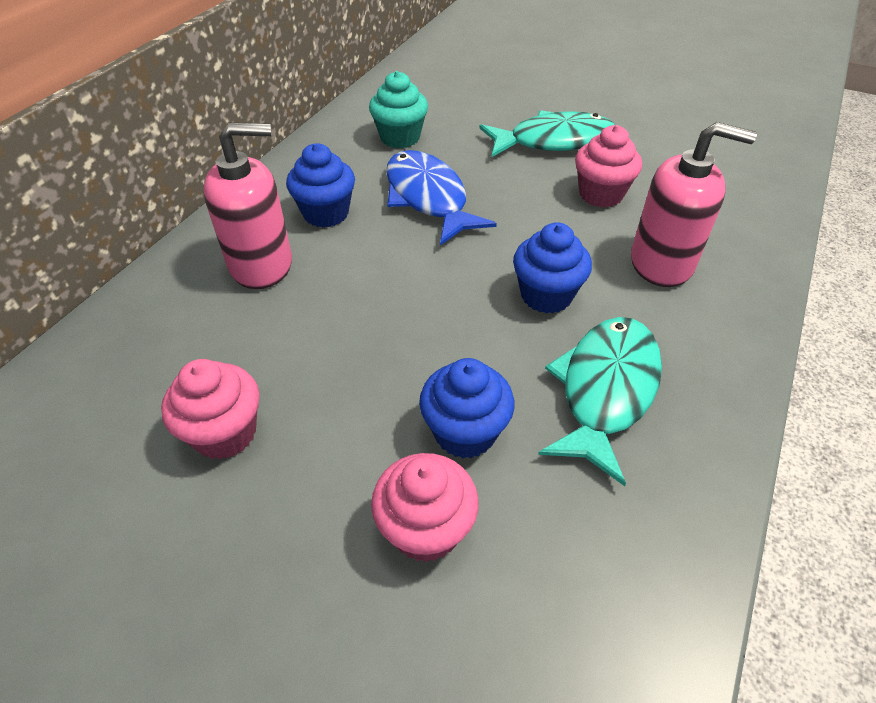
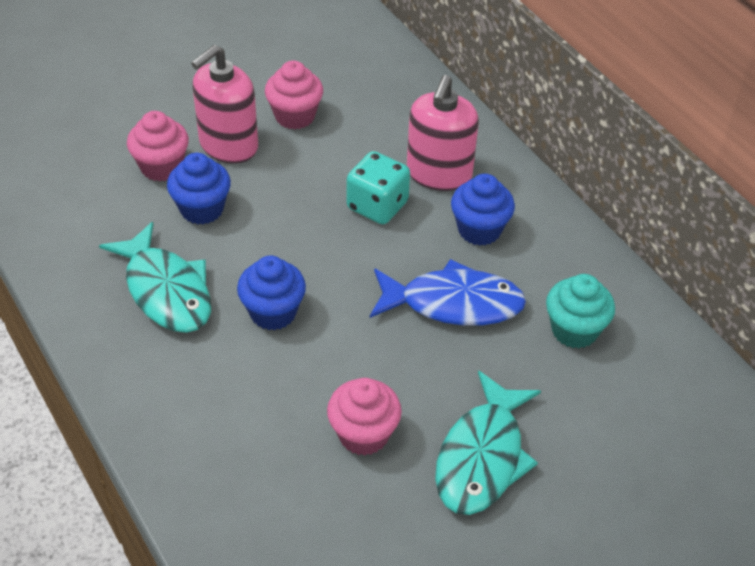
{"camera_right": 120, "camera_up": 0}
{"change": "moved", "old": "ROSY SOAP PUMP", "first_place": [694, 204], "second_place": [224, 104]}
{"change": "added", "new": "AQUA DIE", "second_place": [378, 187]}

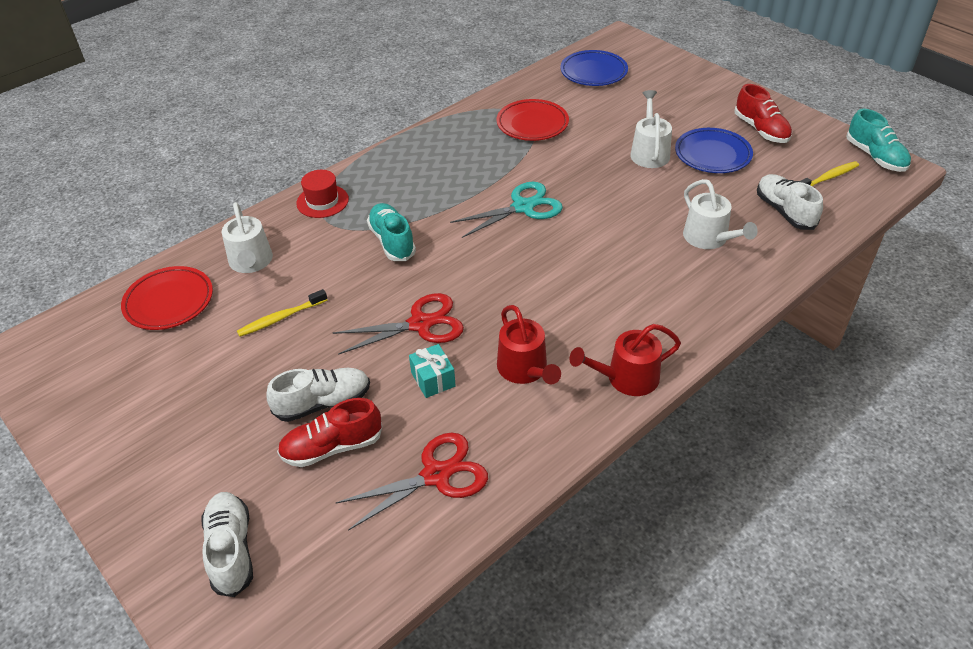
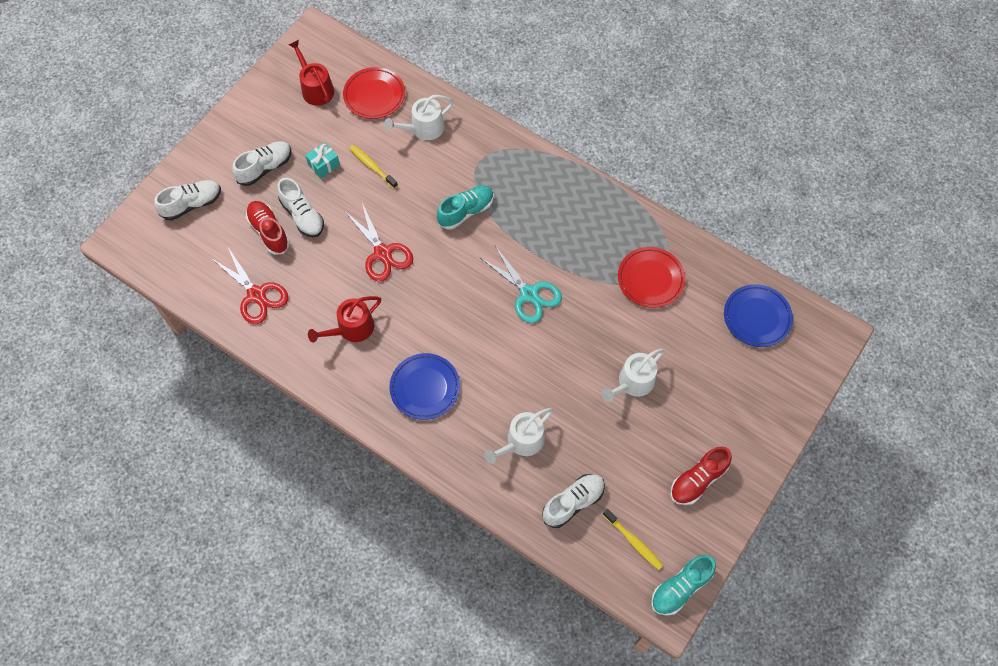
{"camera_right": 75, "camera_up": 20}
{"change": "removed", "old": "RED TOP HAT", "first_place": [322, 194]}
{"change": "moved", "old": "AQUA GIFT", "first_place": [432, 371], "second_place": [322, 160]}
{"change": "moved", "old": "RED SPRINKLING CAN", "first_place": [625, 360], "second_place": [311, 73]}
{"change": "turned", "old": "WHITE SPRINKLING CAN", "first_place": [651, 129], "second_place": [632, 375], "degrees": 150}
{"change": "moved", "old": "ROYAL BLUE FLAT DISH", "first_place": [714, 150], "second_place": [424, 386]}
{"change": "added", "new": "WHITE SHOE", "second_place": [262, 163]}

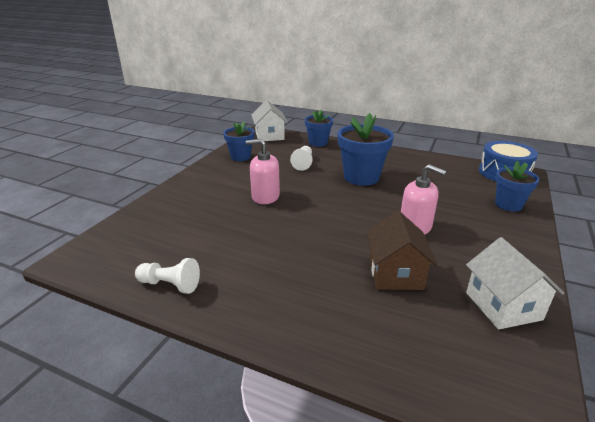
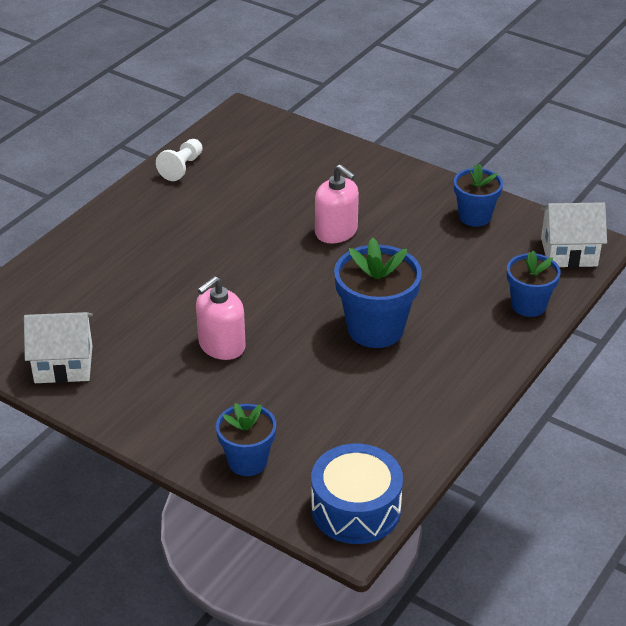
{"camera_right": 100, "camera_up": 10}
{"change": "turned", "old": "ROSY SOAP PUMP", "first_place": [263, 171], "second_place": [337, 203], "degrees": 120}
{"change": "removed", "old": "WHITE PAWN", "first_place": [301, 158]}
{"change": "removed", "old": "BROWN HOUSE", "first_place": [402, 250]}

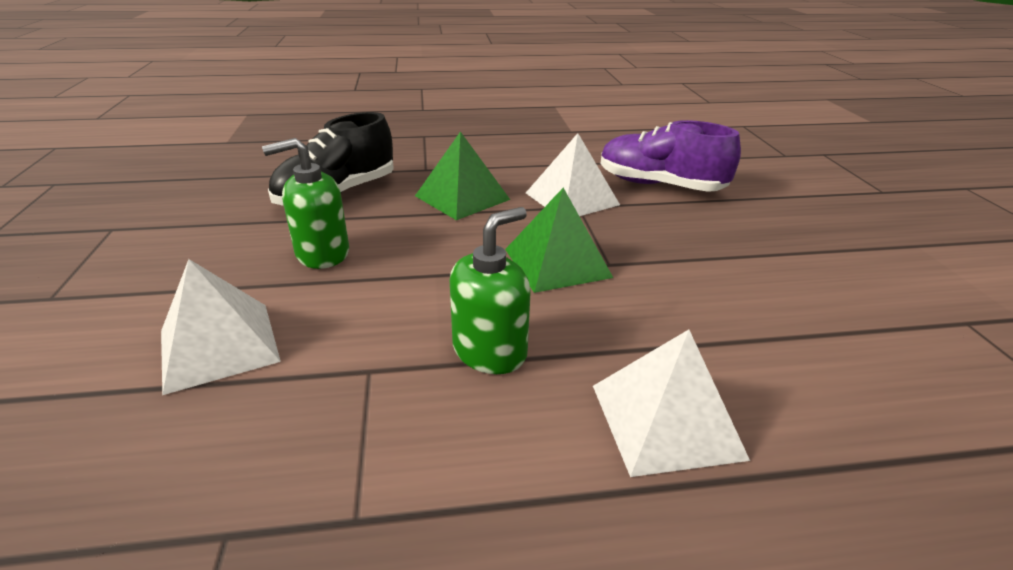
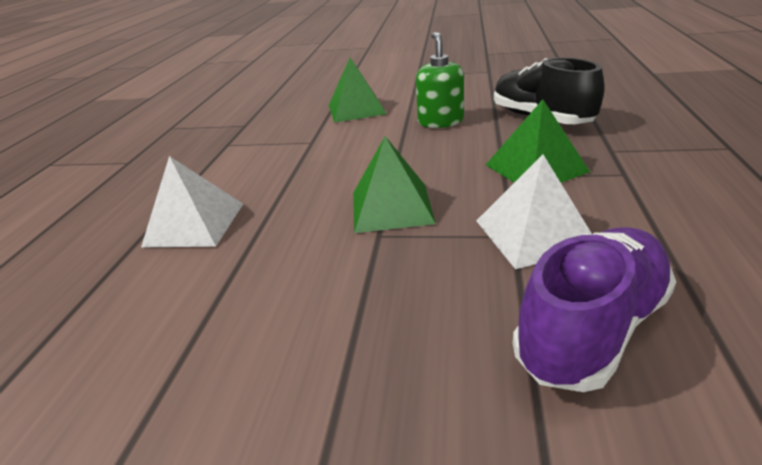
{"camera_right": 110, "camera_up": 0}
{"change": "recoloured", "old": "WHITE PYRAMID SHAPE", "new": "LEAF-GREEN PYRAMID SHAPE", "first_place": [221, 327], "second_place": [358, 90]}
{"change": "removed", "old": "LEAF-GREEN SOAP PUMP", "first_place": [490, 290]}

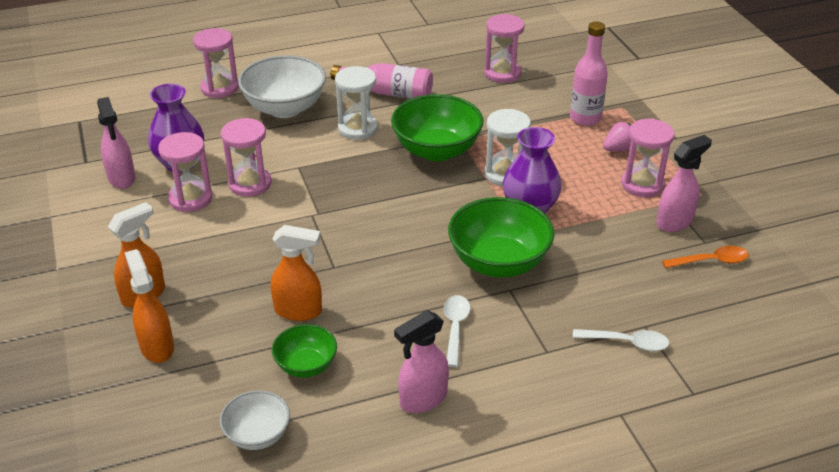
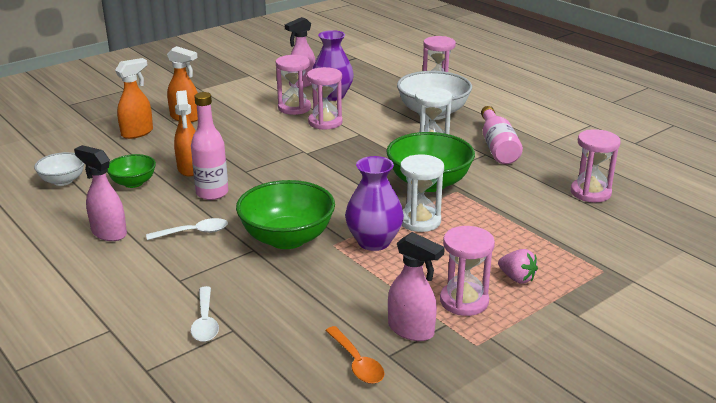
{"camera_right": 70, "camera_up": -10}
{"change": "moved", "old": "ROSY BOTTLE", "first_place": [589, 73], "second_place": [209, 146]}

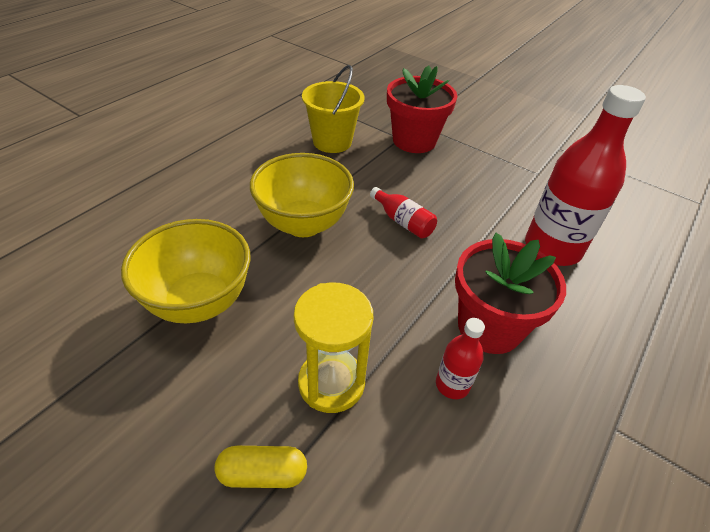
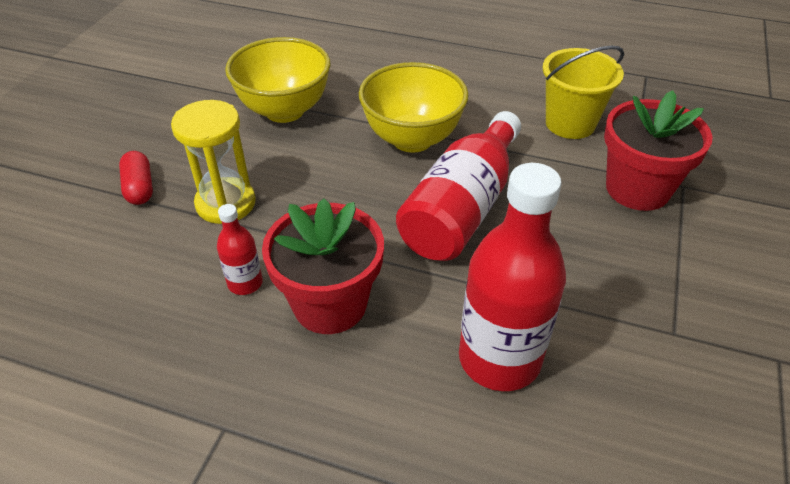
{"camera_right": 75, "camera_up": 0}
{"change": "recoloured", "old": "YELLOW PILL", "new": "RED PILL", "first_place": [260, 467], "second_place": [136, 178]}
{"change": "resized", "old": "RED BOTTLE", "first_place": [403, 213], "second_place": [458, 186], "factor": 2.13}

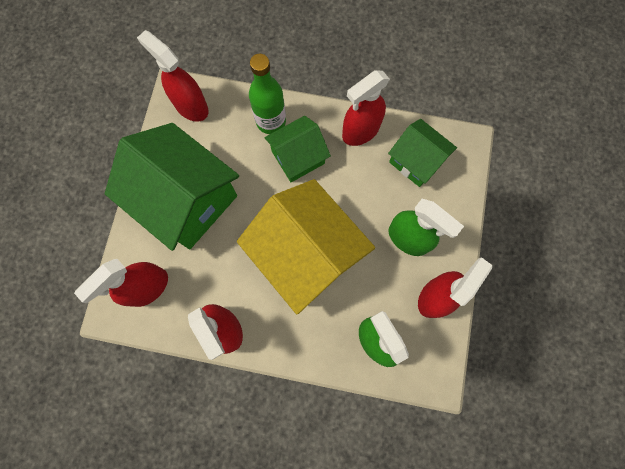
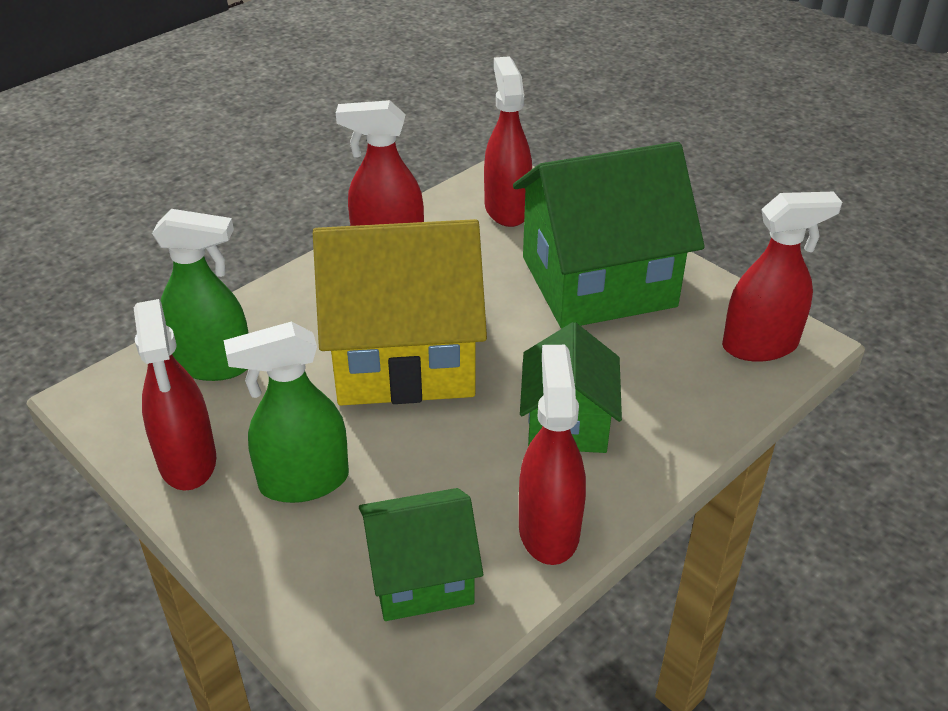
{"camera_right": 125, "camera_up": -35}
{"change": "removed", "old": "LEAF-GREEN BOTTLE", "first_place": [267, 94]}

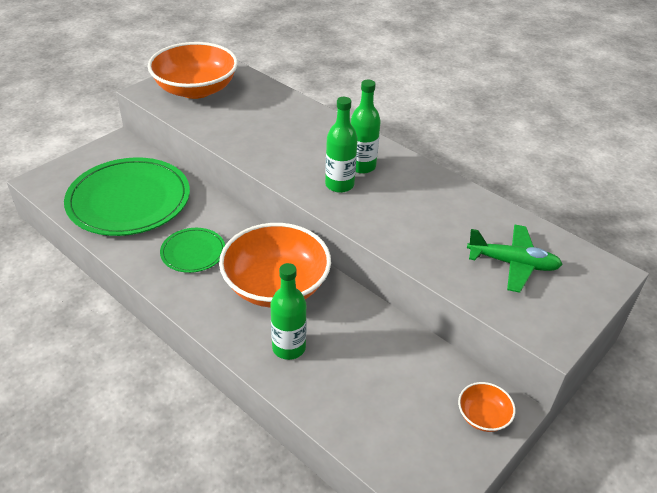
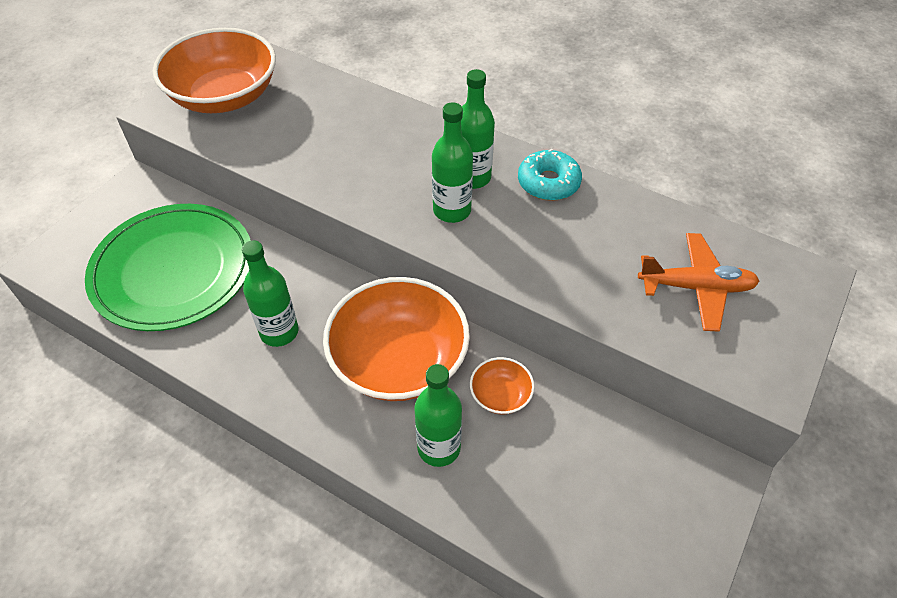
{"camera_right": -10, "camera_up": 10}
{"change": "replaced", "old": "LEAF-GREEN FLAT DISH", "new": "LEAF-GREEN BOTTLE", "first_place": [192, 250], "second_place": [270, 293]}
{"change": "moved", "old": "ORANGE SERVING BOWL", "first_place": [486, 407], "second_place": [502, 385]}
{"change": "recoloured", "old": "LEAF-GREEN AEROPLANE", "new": "ORANGE AEROPLANE", "first_place": [515, 259], "second_place": [698, 282]}
{"change": "added", "new": "AQUA GLAZED DONUT", "second_place": [550, 175]}

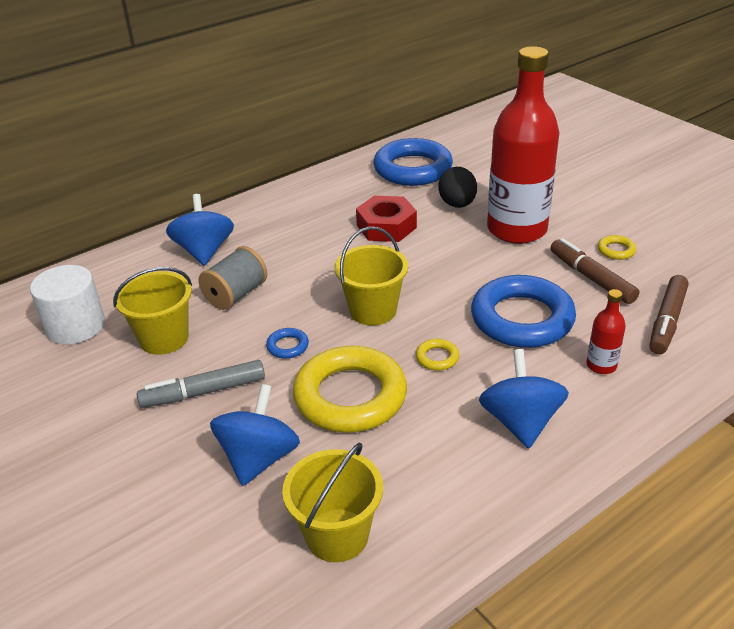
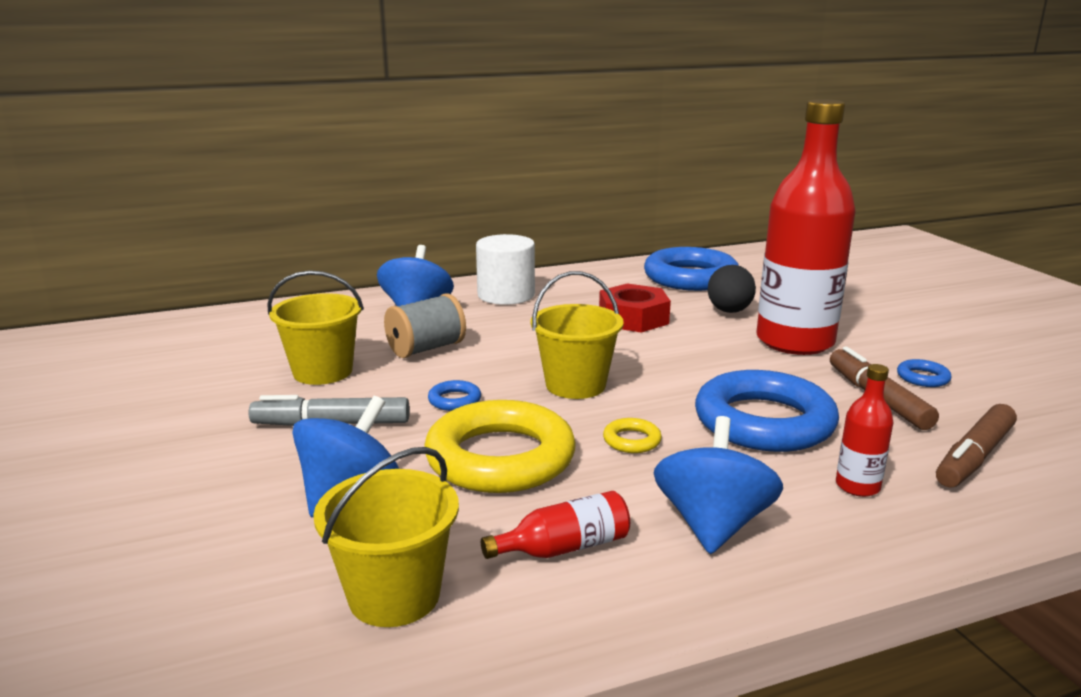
{"camera_right": 15, "camera_up": -15}
{"change": "moved", "old": "WHITE CYLINDER", "first_place": [67, 304], "second_place": [505, 269]}
{"change": "recoloured", "old": "YELLOW RING", "new": "ROYAL BLUE RING", "first_place": [617, 247], "second_place": [924, 373]}
{"change": "added", "new": "RED BOTTLE", "second_place": [555, 525]}

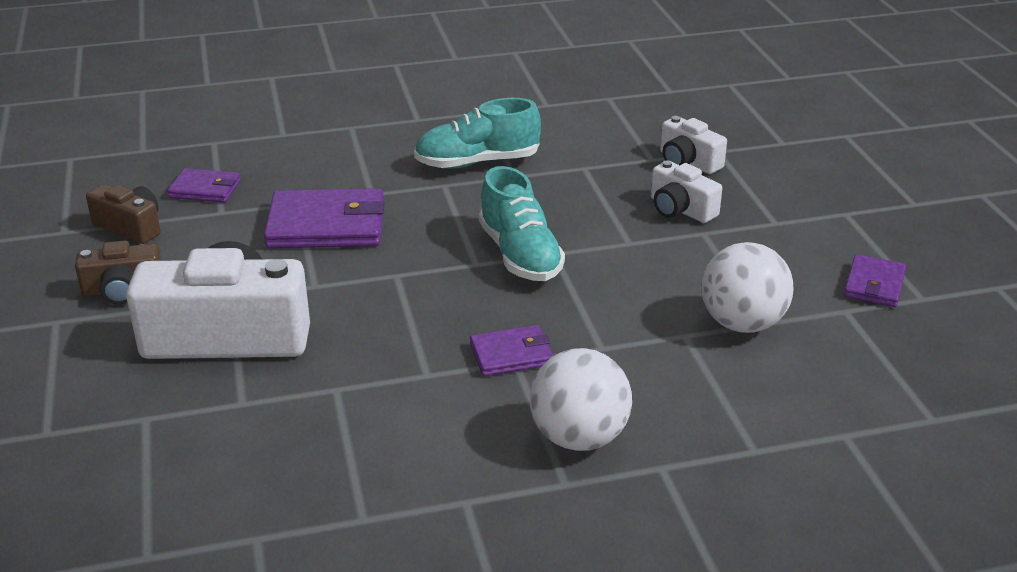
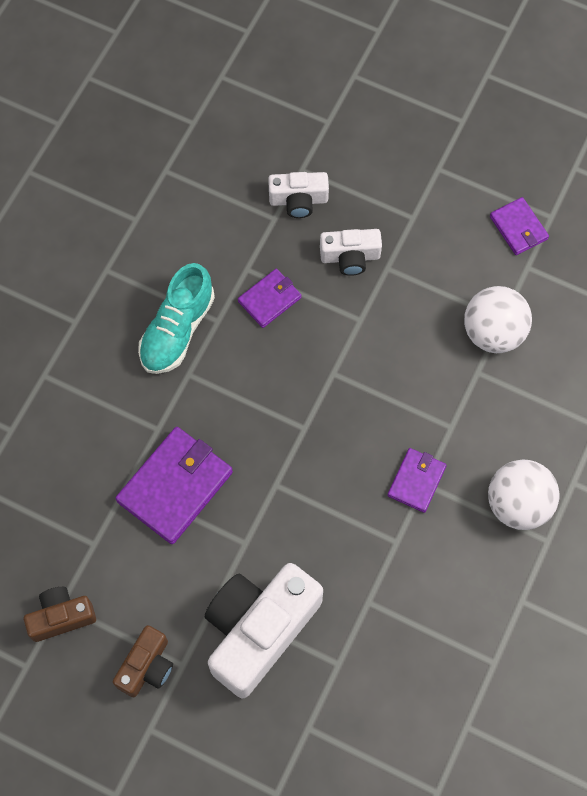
{"camera_right": -50, "camera_up": 35}
{"change": "moved", "old": "VIOLET WALLET", "first_place": [204, 185], "second_place": [270, 298]}
{"change": "removed", "old": "AQUA SHOE", "first_place": [522, 223]}

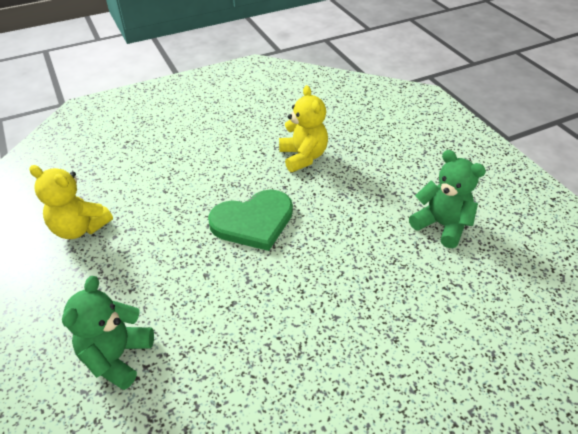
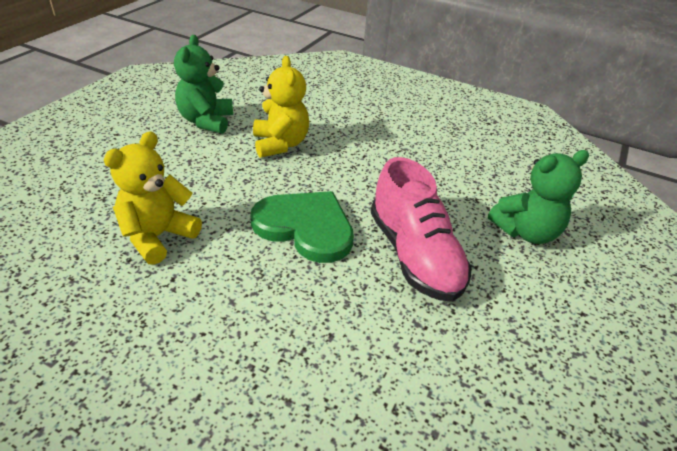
{"camera_right": -130, "camera_up": -5}
{"change": "moved", "old": "YELLOW TEDDY BEAR", "first_place": [71, 202], "second_place": [281, 107]}
{"change": "added", "new": "ROSY SHOE", "second_place": [421, 229]}

